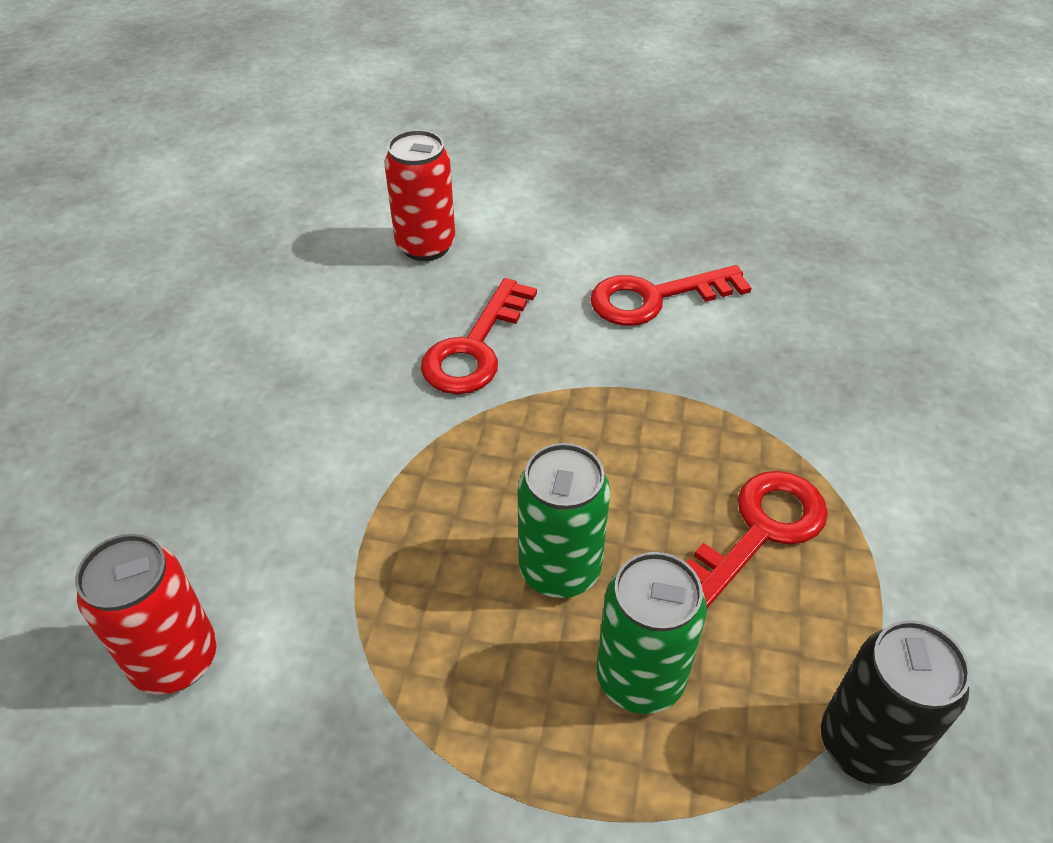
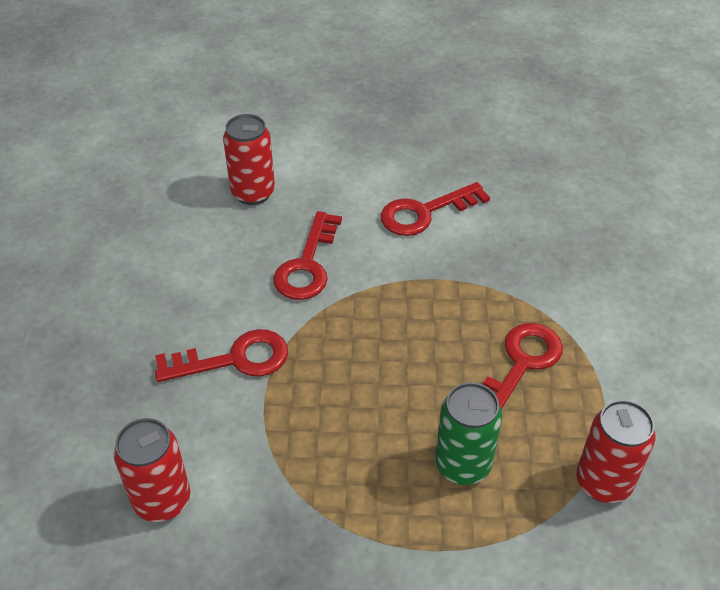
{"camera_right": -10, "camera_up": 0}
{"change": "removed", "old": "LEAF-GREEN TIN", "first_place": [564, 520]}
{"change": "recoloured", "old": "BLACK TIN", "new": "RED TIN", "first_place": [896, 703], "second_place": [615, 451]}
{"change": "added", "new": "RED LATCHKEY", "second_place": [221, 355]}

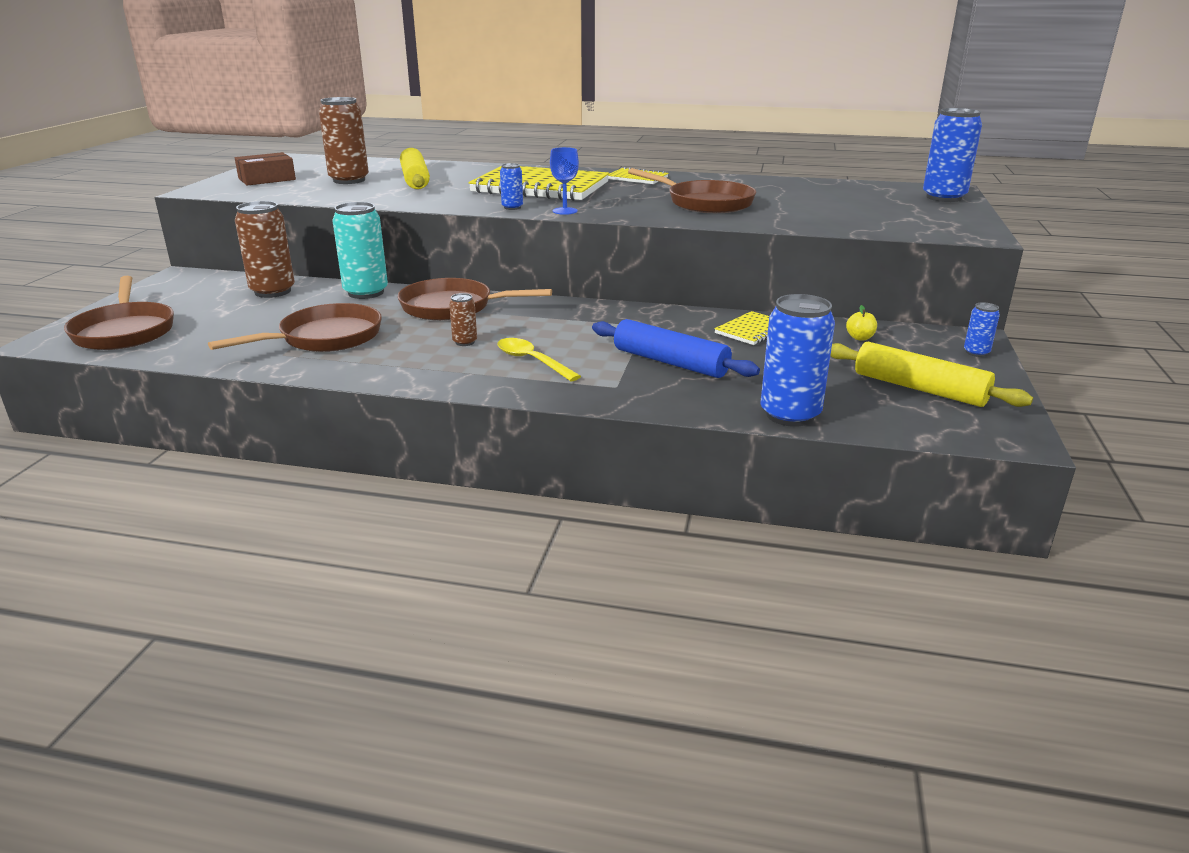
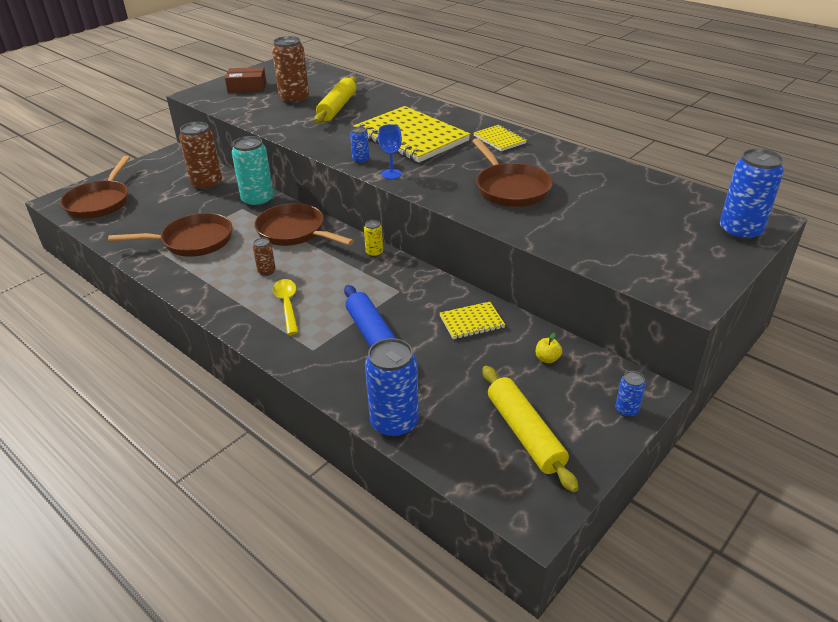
{"camera_right": 30, "camera_up": 10}
{"change": "added", "new": "YELLOW TIN", "second_place": [373, 238]}

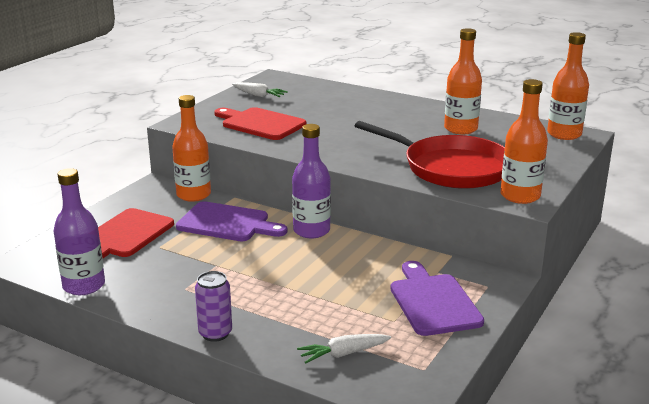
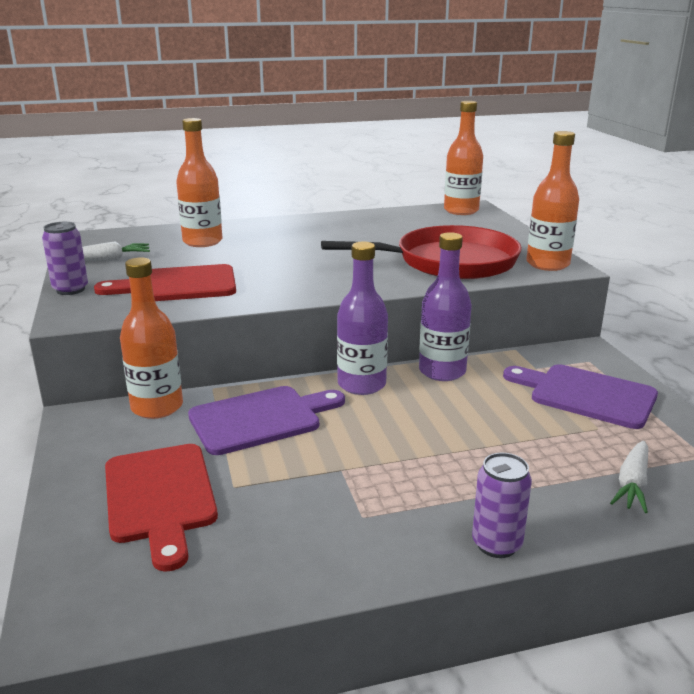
{"camera_right": -45, "camera_up": 0}
{"change": "moved", "old": "VIOLET BOTTLE", "first_place": [79, 231], "second_place": [445, 306]}
{"change": "moved", "old": "ORANGE BOTTLE", "first_place": [463, 81], "second_place": [199, 182]}
{"change": "added", "new": "VIOLET TIN", "second_place": [65, 258]}

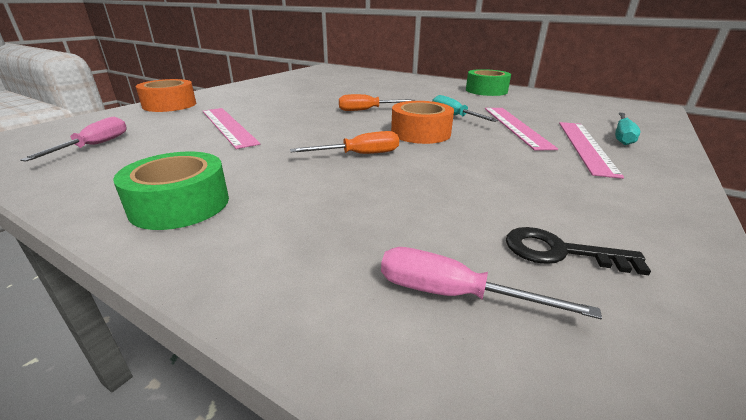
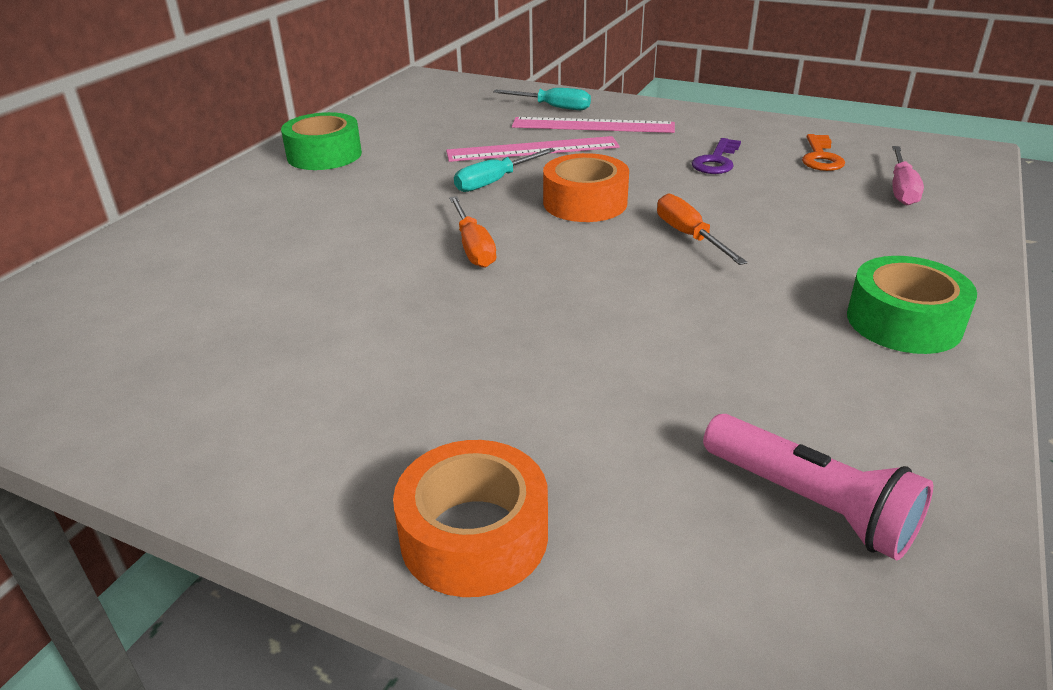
{"camera_right": -95, "camera_up": 5}
{"change": "replaced", "old": "ROSY FLAT SCREWDRIVER", "new": "ROSY TORCH", "first_place": [73, 139], "second_place": [818, 487]}
{"change": "removed", "old": "ROSY STRAIGHTEDGE", "first_place": [231, 128]}
{"change": "recoloured", "old": "BLACK LATCHKEY", "new": "ORANGE LATCHKEY", "first_place": [578, 251], "second_place": [823, 152]}
{"change": "added", "new": "VIOLET LATCHKEY", "second_place": [716, 156]}

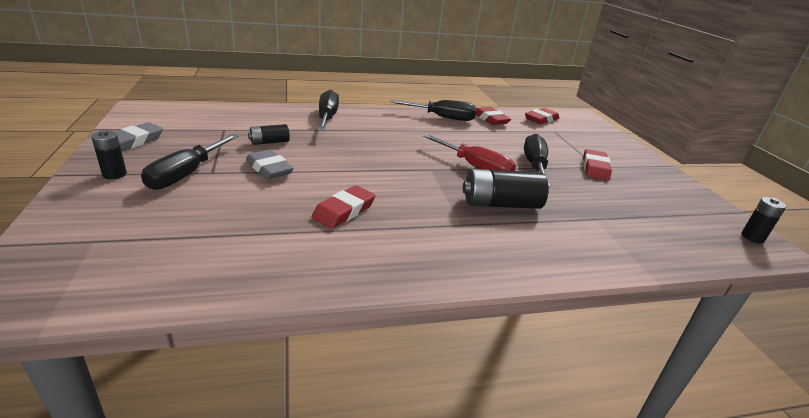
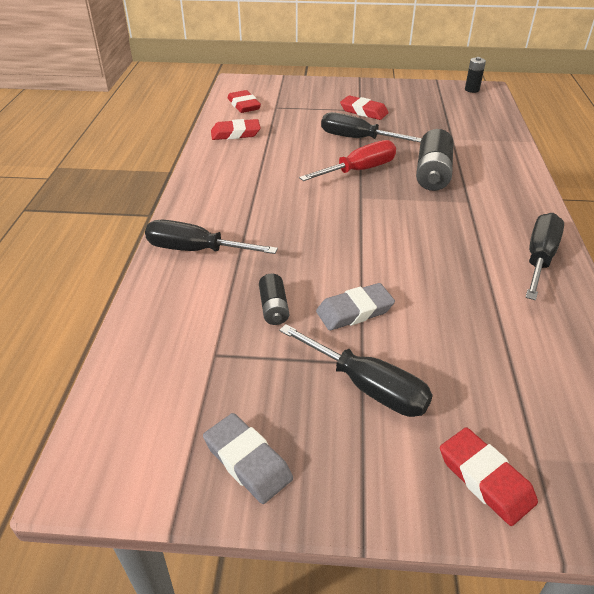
{"camera_right": -70, "camera_up": 10}
{"change": "removed", "old": "BLACK POWER CELL", "first_place": [109, 154]}
{"change": "moved", "old": "RED ERASER", "first_place": [343, 207], "second_place": [489, 476]}
{"change": "moved", "old": "BLACK FLAT SCREWDRIVER", "first_place": [433, 110], "second_place": [544, 256]}

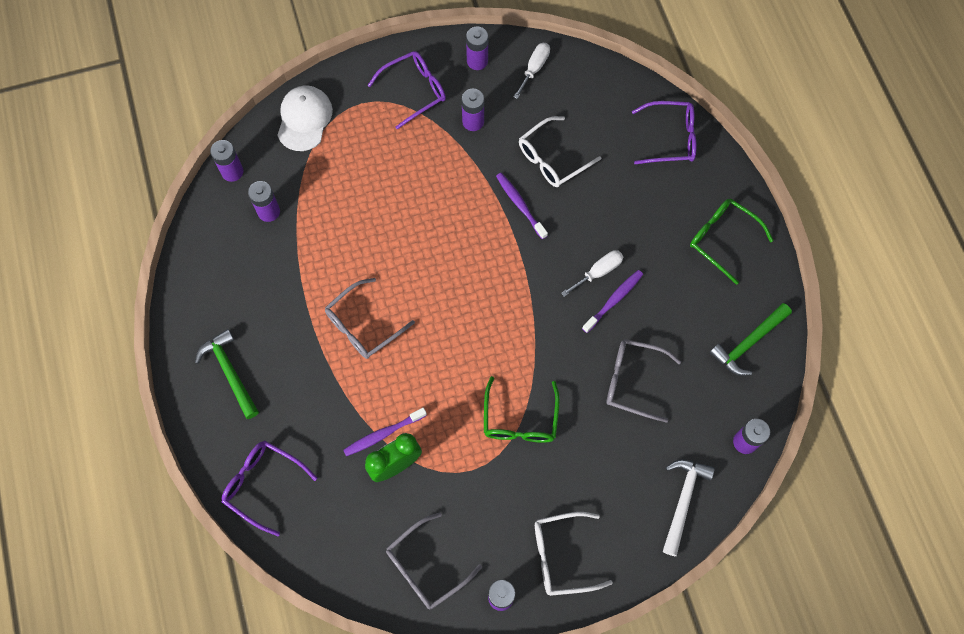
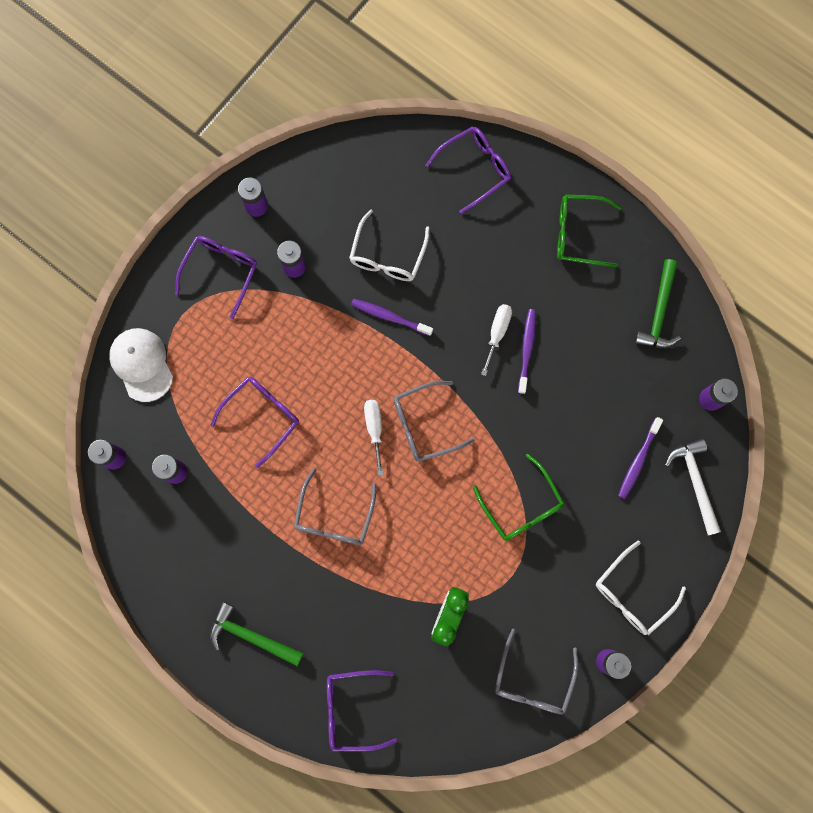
{"camera_right": -35, "camera_up": 10}
{"change": "moved", "old": "VIOLET TOOTH BRUSH", "first_place": [385, 432], "second_place": [640, 458]}
{"change": "moved", "old": "WHITE FLAT SCREWDRIVER", "first_place": [532, 71], "second_place": [373, 438]}
{"change": "moved", "old": "GRAY GLASSES", "first_place": [643, 381], "second_place": [434, 421]}
{"change": "added", "new": "VIOLET GLASSES", "second_place": [254, 422]}

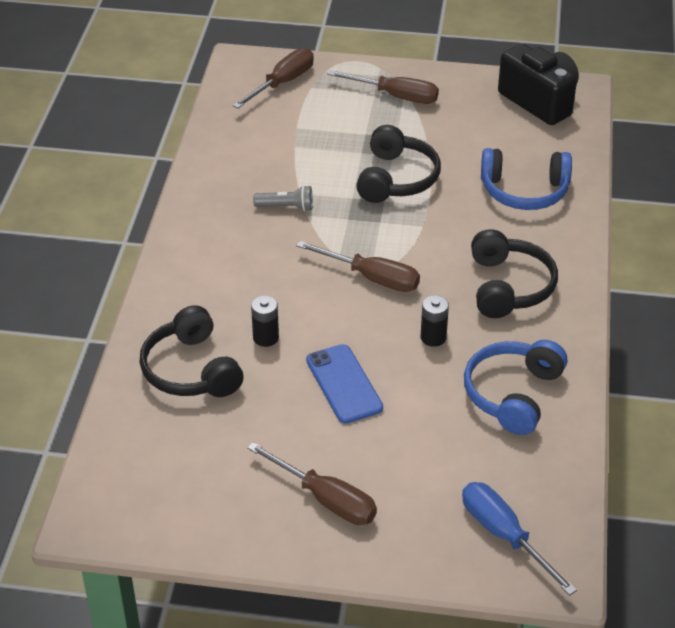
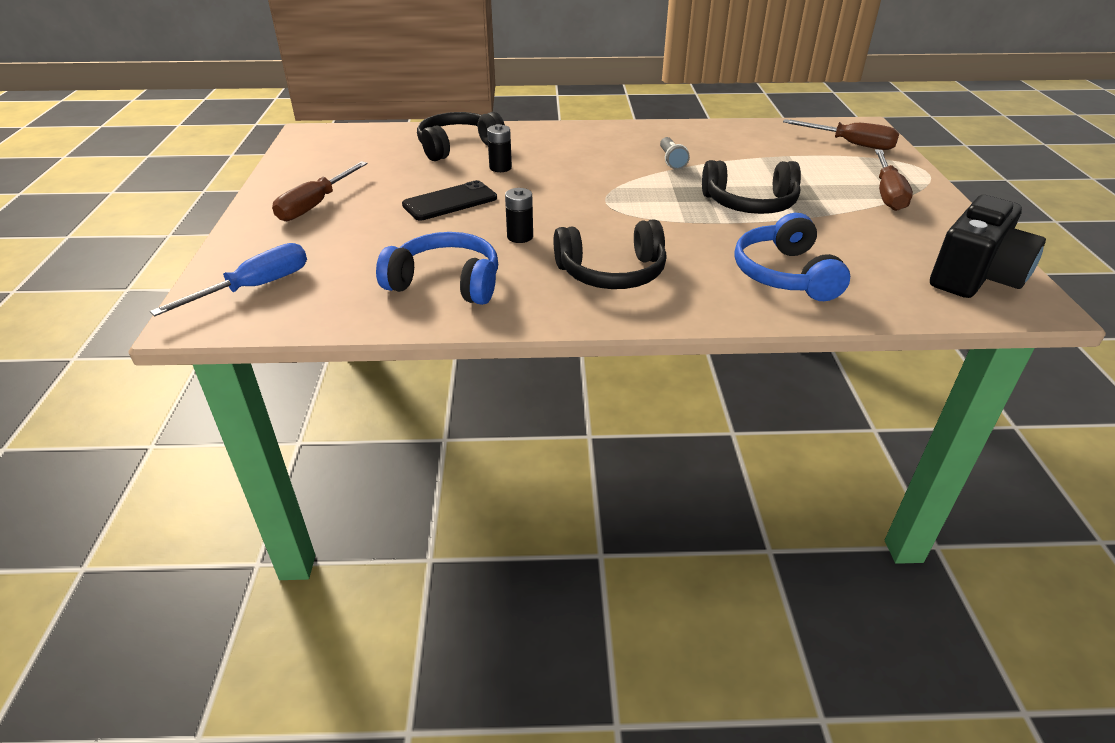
{"camera_right": 80, "camera_up": -5}
{"change": "removed", "old": "BROWN FLAT SCREWDRIVER", "first_place": [358, 266]}
{"change": "recoloured", "old": "ROYAL BLUE SMARTPHONE", "new": "BLACK SMARTPHONE", "first_place": [344, 384], "second_place": [449, 200]}

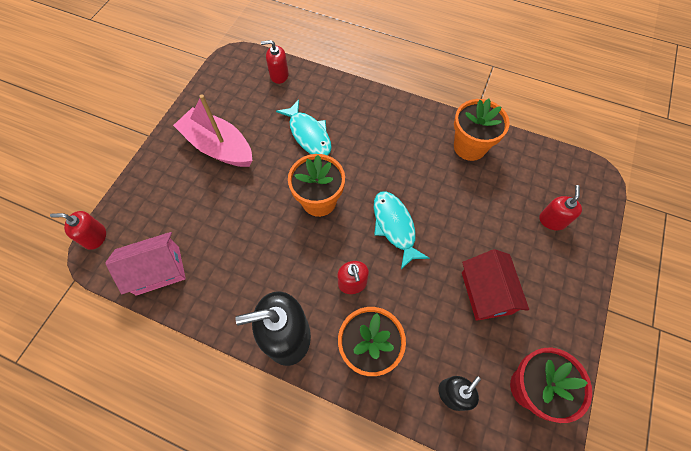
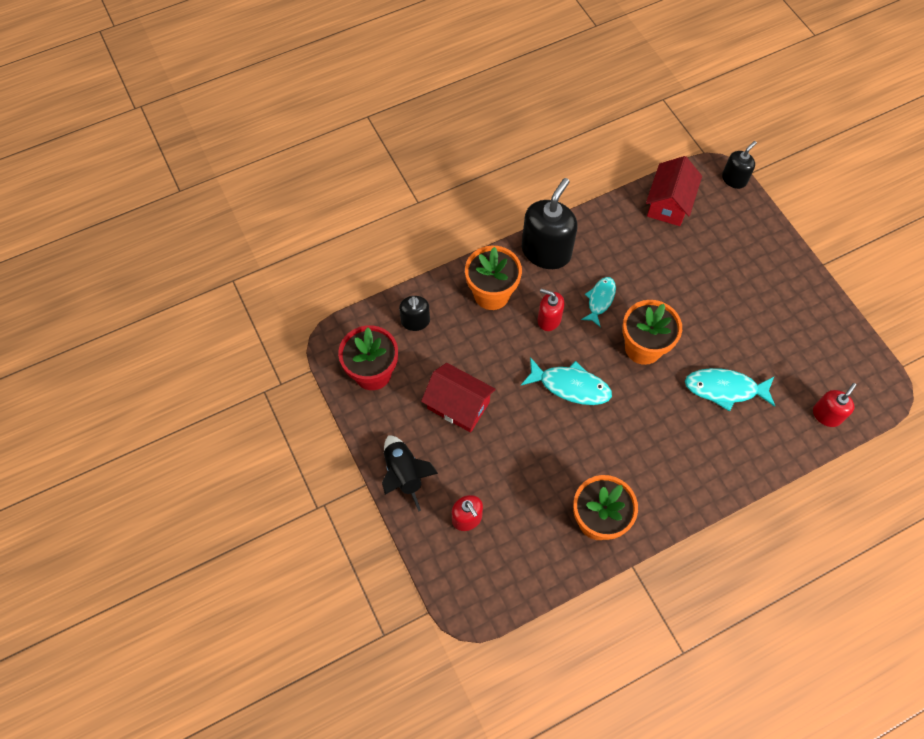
{"camera_right": 130, "camera_up": 0}
{"change": "recoloured", "old": "RED SOAP PUMP", "new": "BLACK SOAP PUMP", "first_place": [78, 230], "second_place": [739, 165]}
{"change": "recoloured", "old": "ROSY HOUSE", "new": "RED HOUSE", "first_place": [145, 264], "second_place": [674, 191]}
{"change": "removed", "old": "ROSY TOY BOAT", "first_place": [212, 131]}
{"change": "added", "new": "BLACK TOY ROCKET", "second_place": [410, 473]}
{"change": "added", "new": "AQUA FISH", "second_place": [598, 302]}

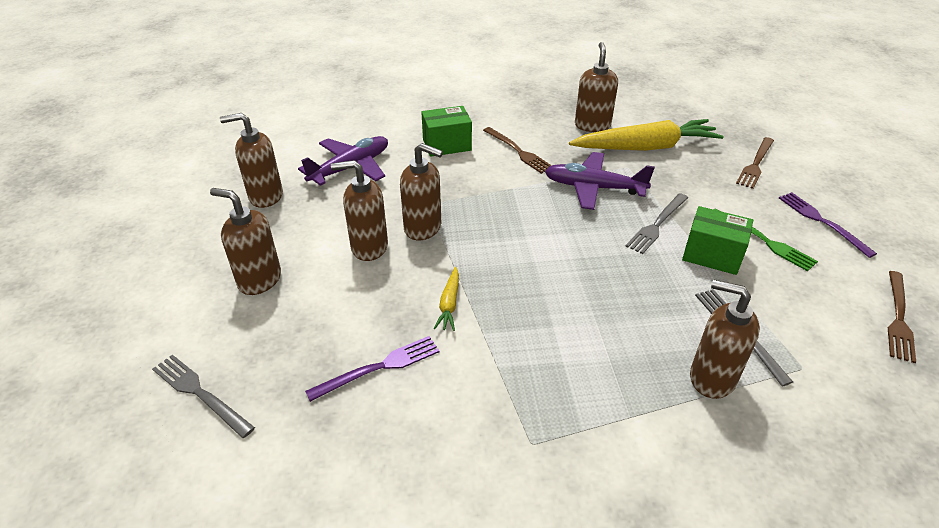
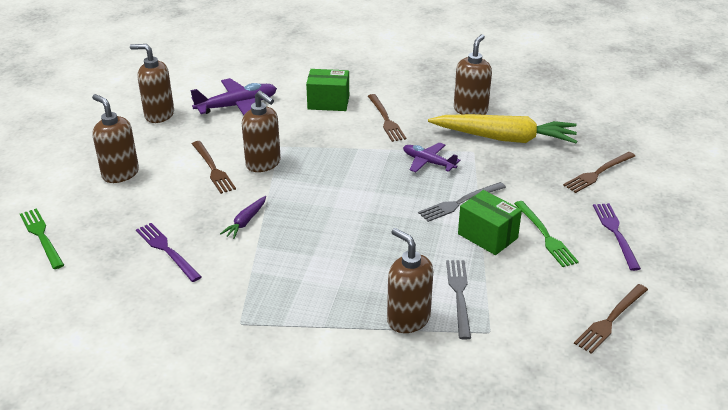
{"camera_right": 20, "camera_up": -5}
{"change": "recoloured", "old": "GRAY TABLE FORK", "new": "LEAF-GREEN TABLE FORK", "first_place": [203, 396], "second_place": [42, 238]}
{"change": "turned", "old": "VIOLET TABLE FORK", "first_place": [372, 369], "second_place": [168, 252], "degrees": -120}
{"change": "replaced", "old": "BROWN SOAP PUMP", "new": "BROWN TABLE FORK", "first_place": [359, 210], "second_place": [214, 167]}
{"change": "recoloured", "old": "YELLOW ROOT VEGETABLE", "new": "VIOLET ROOT VEGETABLE", "first_place": [446, 299], "second_place": [243, 217]}
{"change": "resized", "old": "VIOLET AEROPLANE", "first_place": [600, 181], "second_place": [431, 157], "factor": 0.65}

